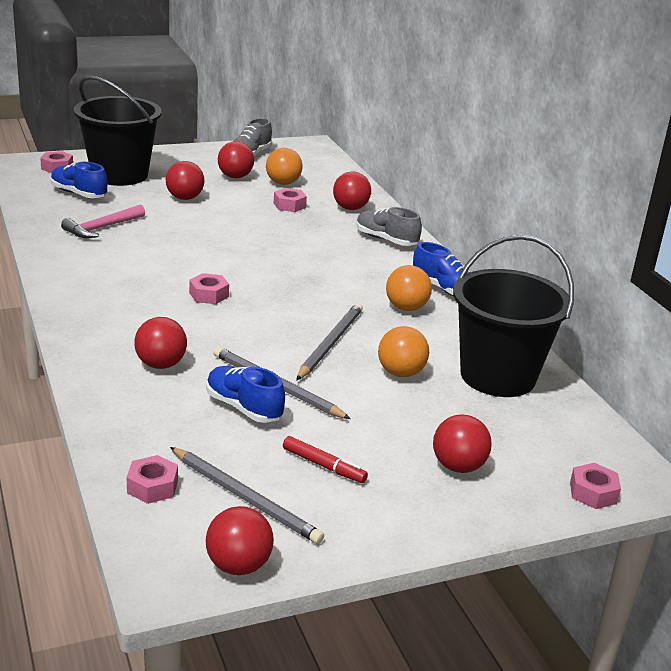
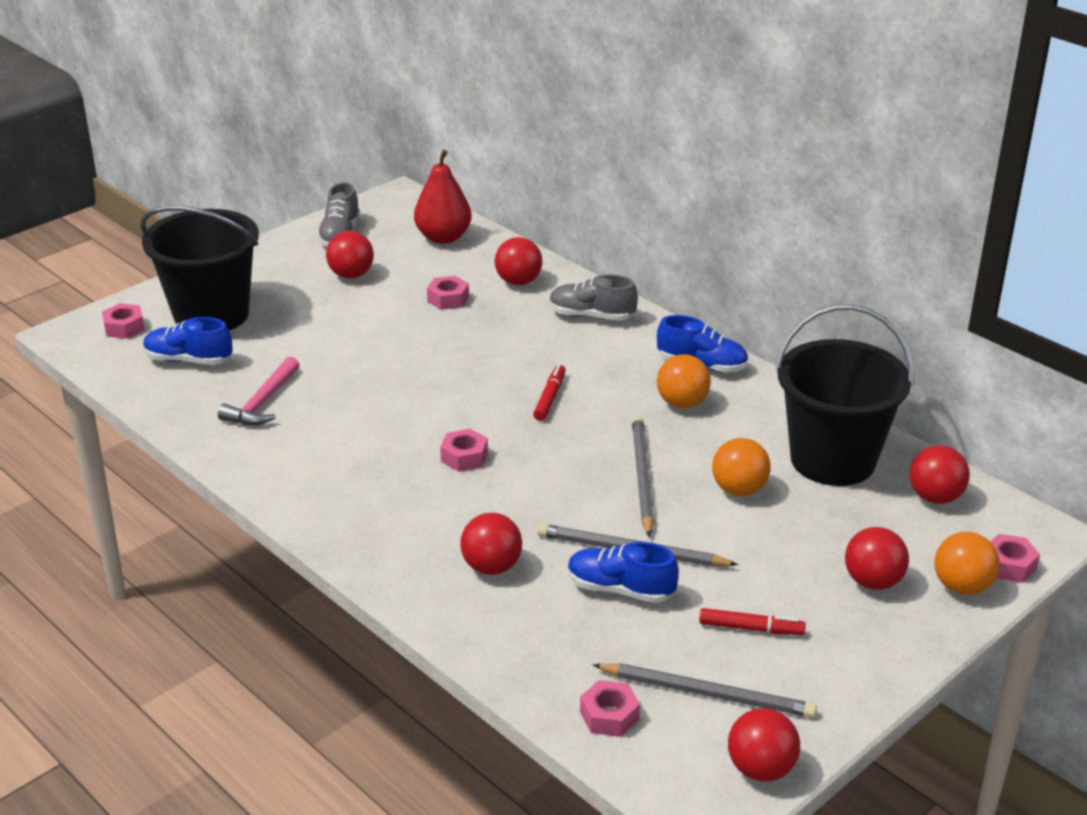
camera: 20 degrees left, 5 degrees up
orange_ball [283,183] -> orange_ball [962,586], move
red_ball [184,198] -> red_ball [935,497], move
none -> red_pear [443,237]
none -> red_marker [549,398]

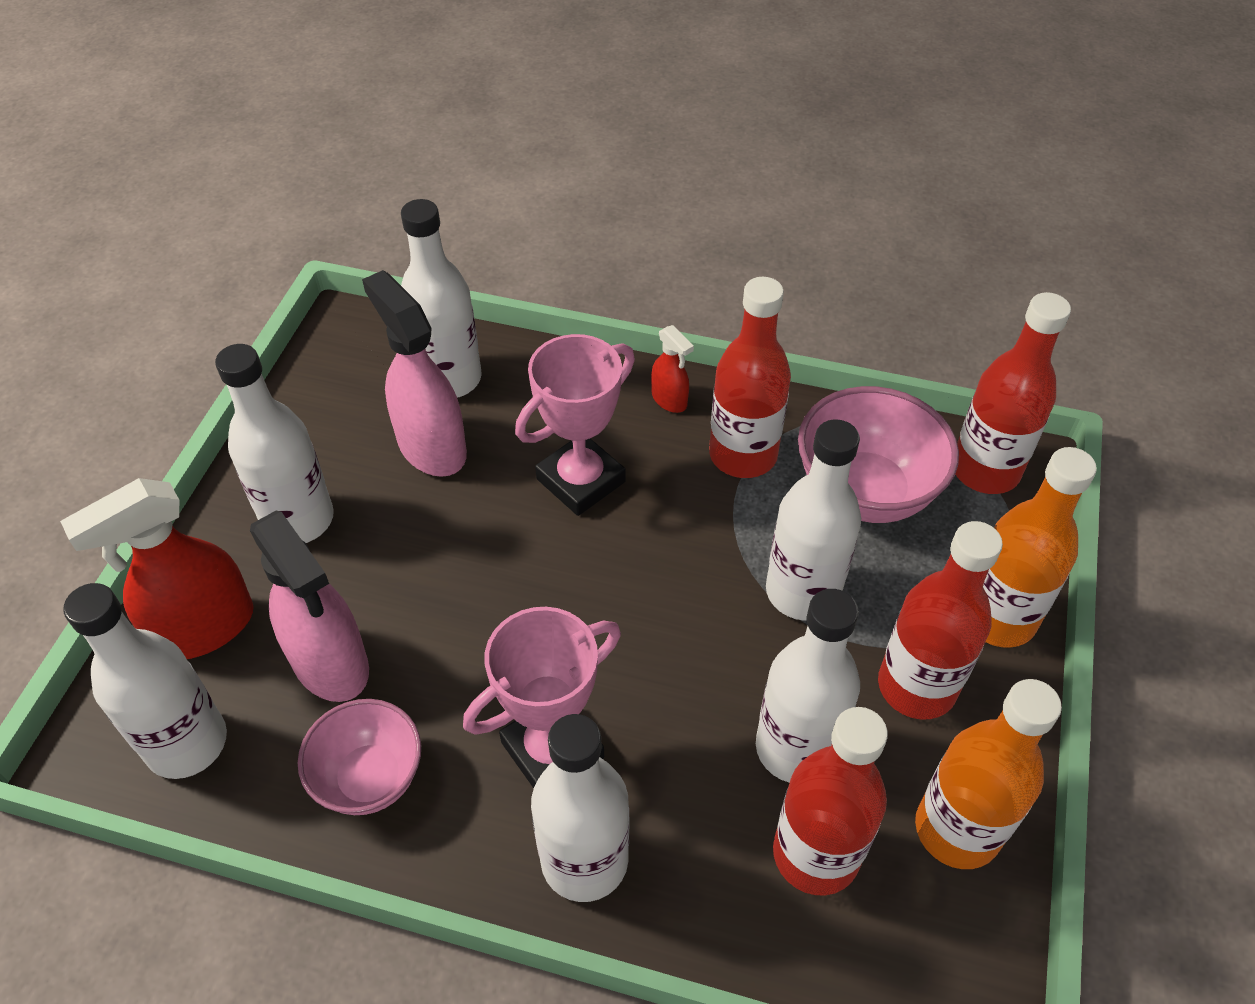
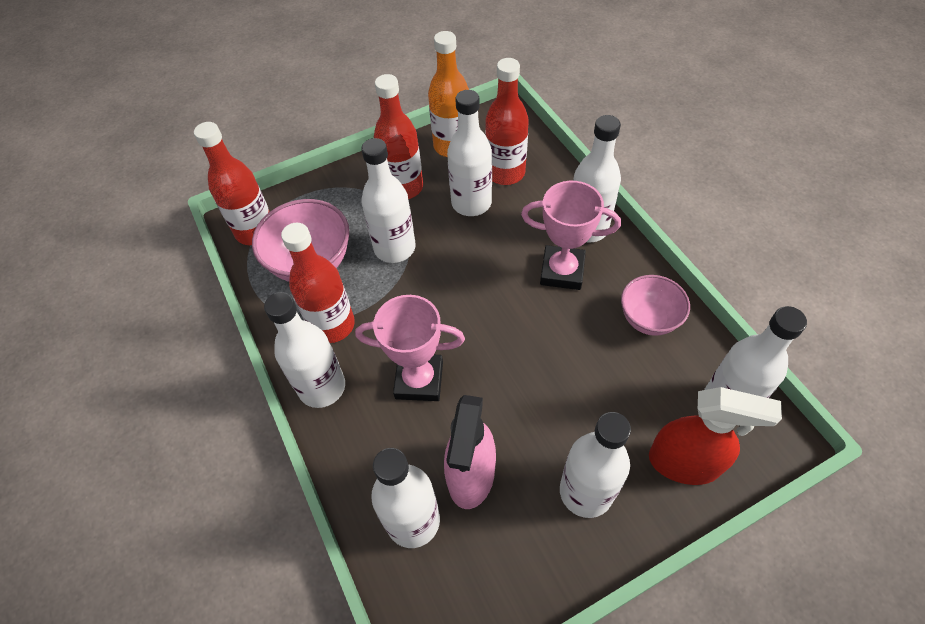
camera: 130 degrees left, 5 degrees up
red_spray_bottle [669,400] -> white_bottle [322,387]
orange_bottle [998,617] -> none
pink_spray_bottle [330,663] -> none

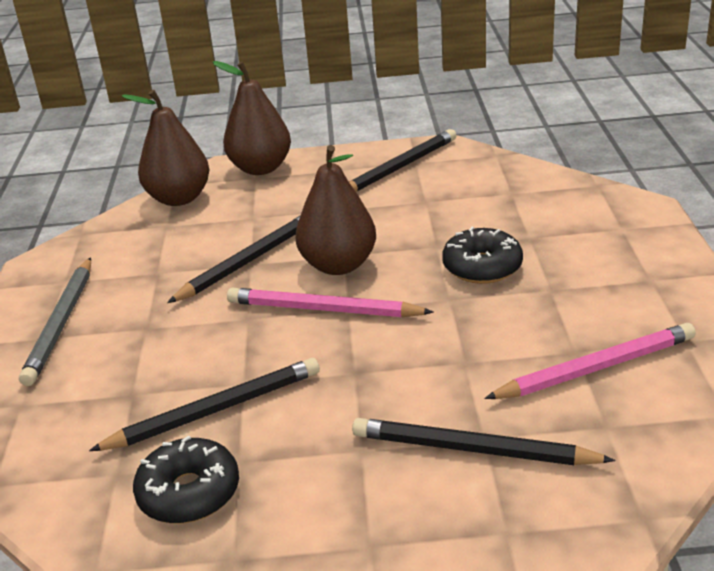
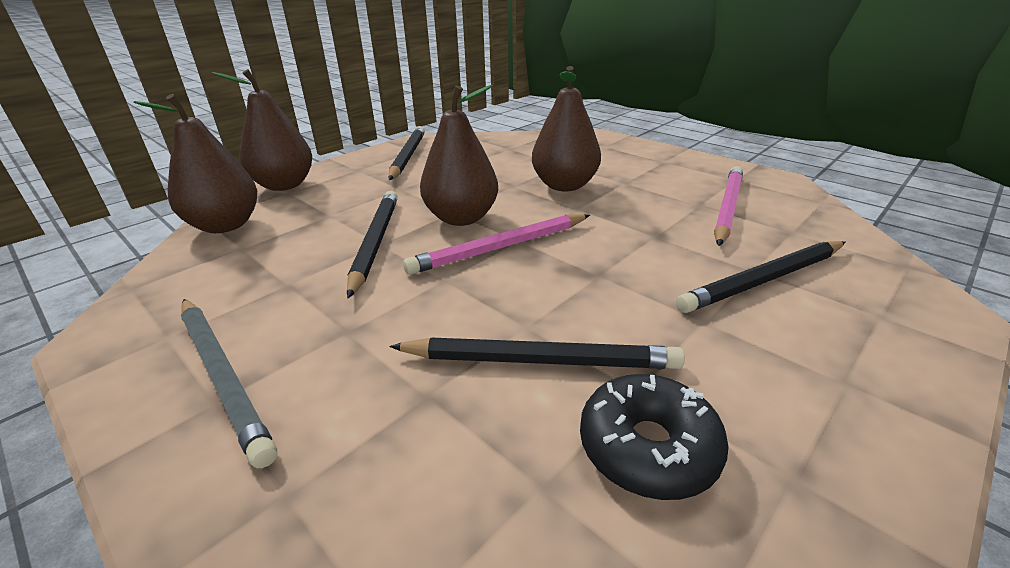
camera: 45 degrees left, 0 degrees up
black_donut [482,267] -> brown_pear [564,185]
black_pencil [215,410] -> black_pencil [540,360], 75 degrees clockwise

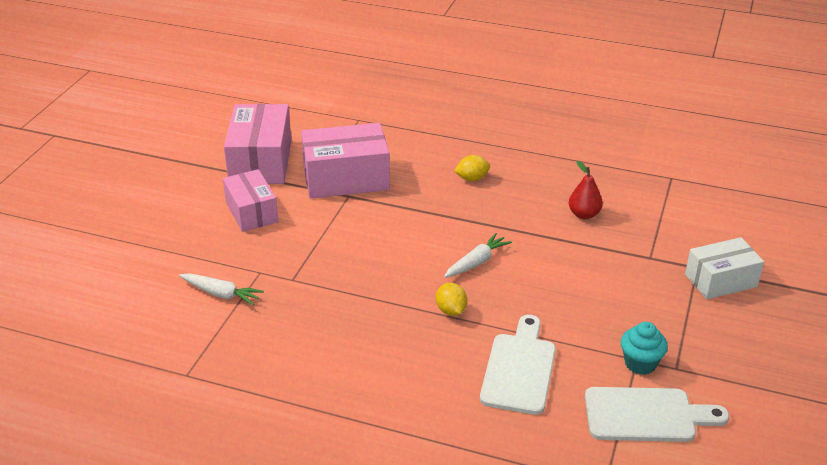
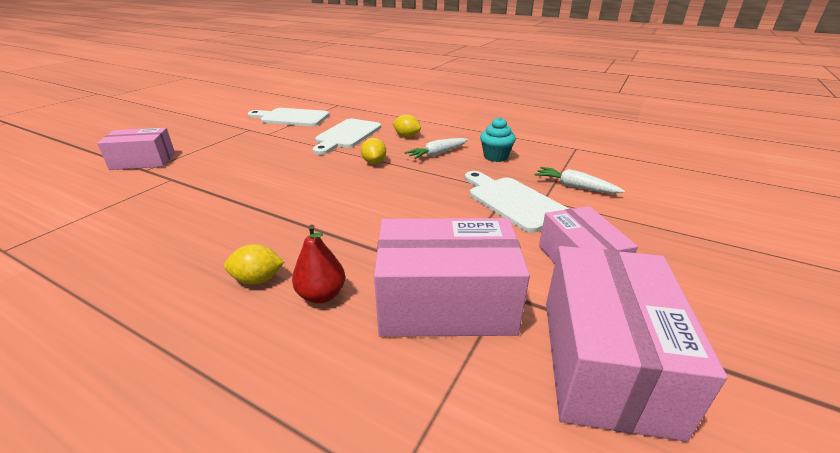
camera: 170 degrees left, 5 degrees down
red_pear [584,214] -> red_pear [321,295], move
white_carrot [476,262] -> white_carrot [437,154], move
white_box [721,280] -> pink_box [143,161]
turquoise_cupcake [640,363] -> turquoise_cupcake [495,157], move
none -> yellow_lemon [407,136]
none -> white_cutting_board [512,201]

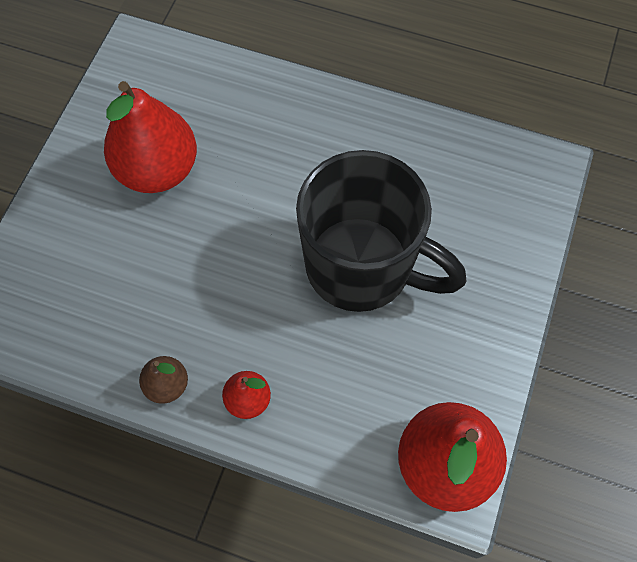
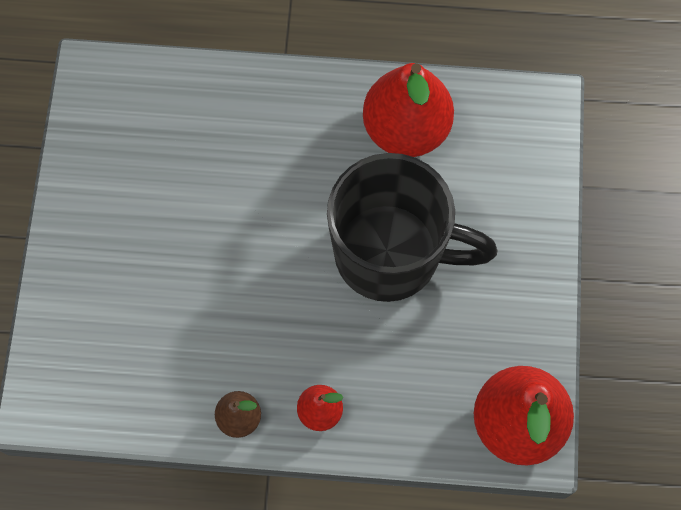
camera: 15 degrees left, 5 degrees up
red_pear [158,170] -> red_pear [406,129], move

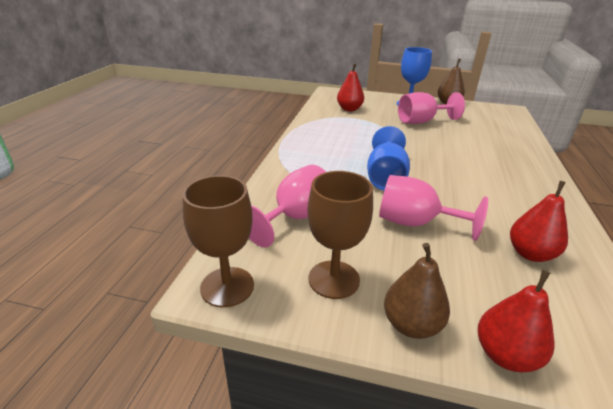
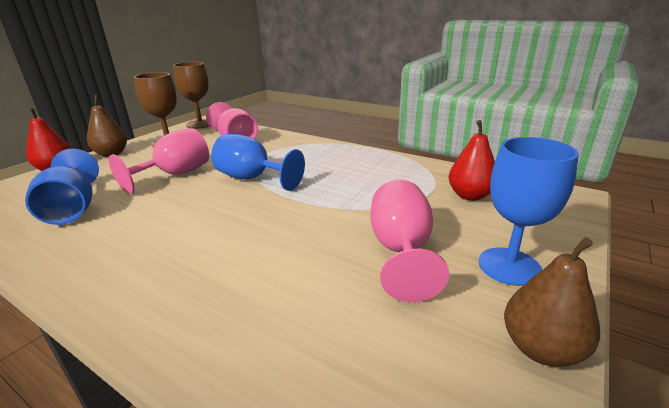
camera: 110 degrees right, 5 degrees down
red_pear [530,254] -> blue_goblet [73,209]

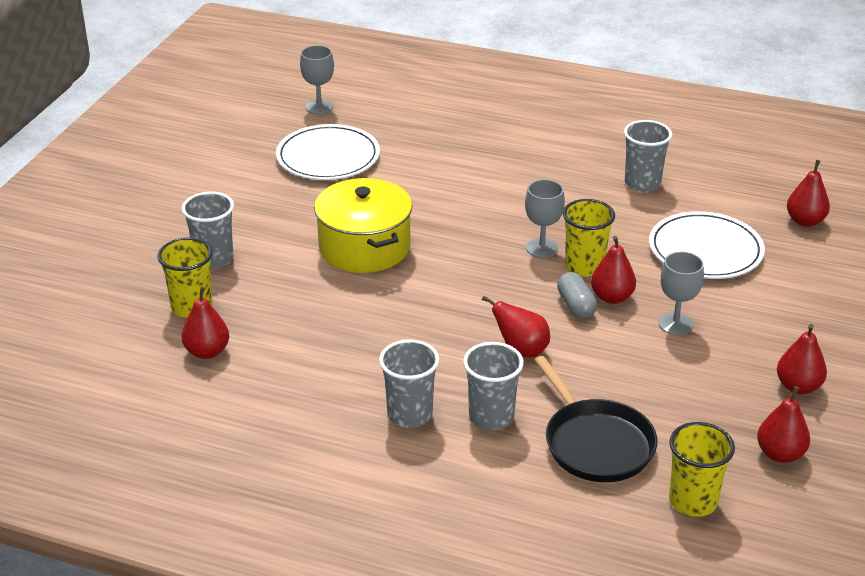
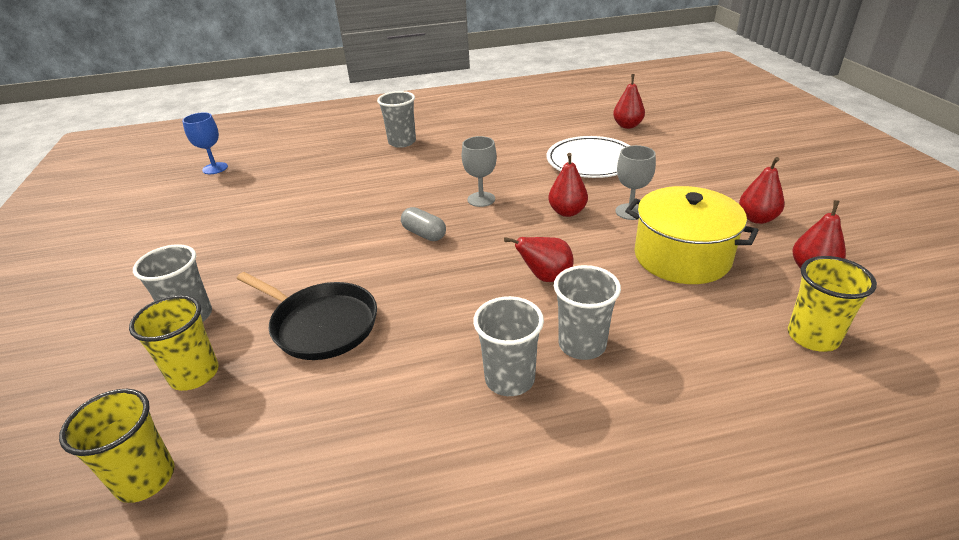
camera: 30 degrees left, 0 degrees up
grey_goblet [319,107] -> blue_goblet [215,168]
grey_cup [642,183] -> grey_cup [402,142], move
white_plate [328,157] -> none
yellow_pot [364,247] -> yellow_pot [682,256], move
yellow_cup [584,266] -> yellow_cup [145,478], move
grey_capsule [576,306] -> grey_capsule [424,234], move
red_pear [207,352] -> none
black_pan [596,443] -> black_pan [321,324], move

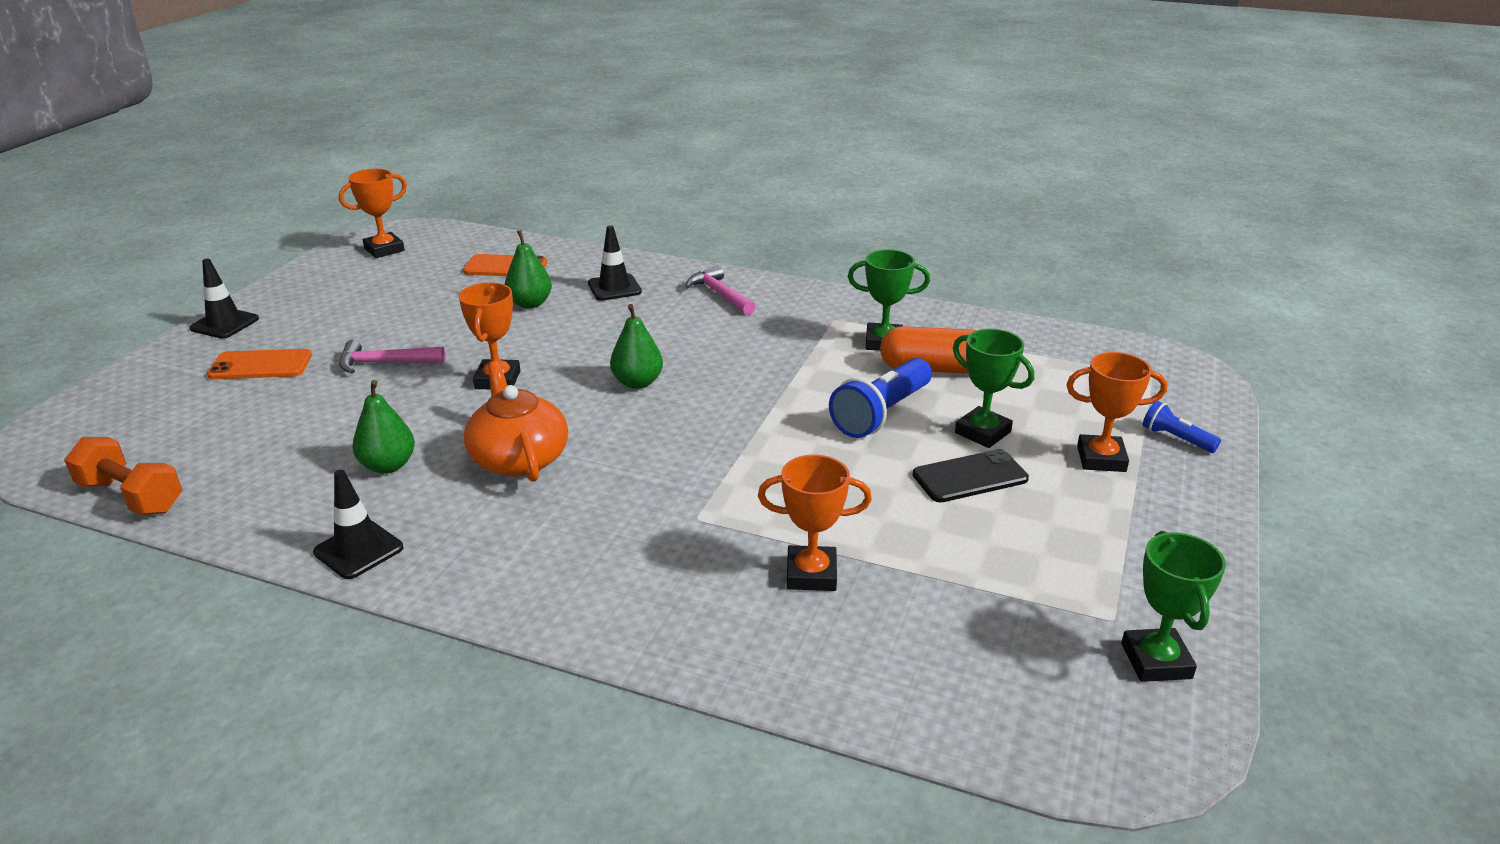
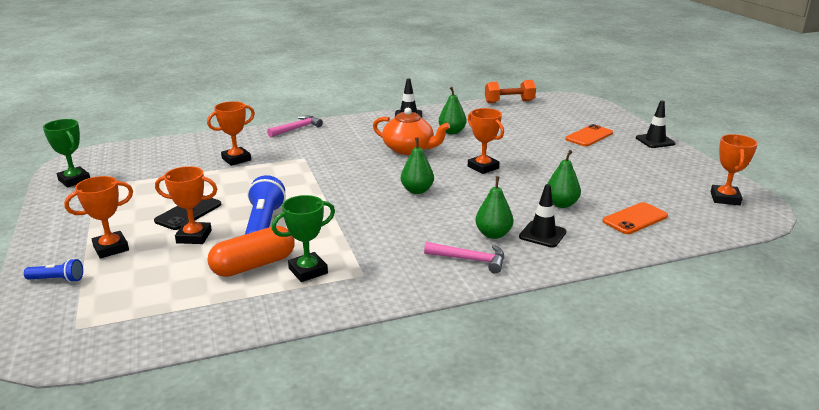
camera: 140 degrees right, 5 degrees down
green_trophy [982,432] -> orange_trophy [194,237]
pink_hammer [384,363] -> pink_hammer [297,128], move
none -> green_pear [493,234]

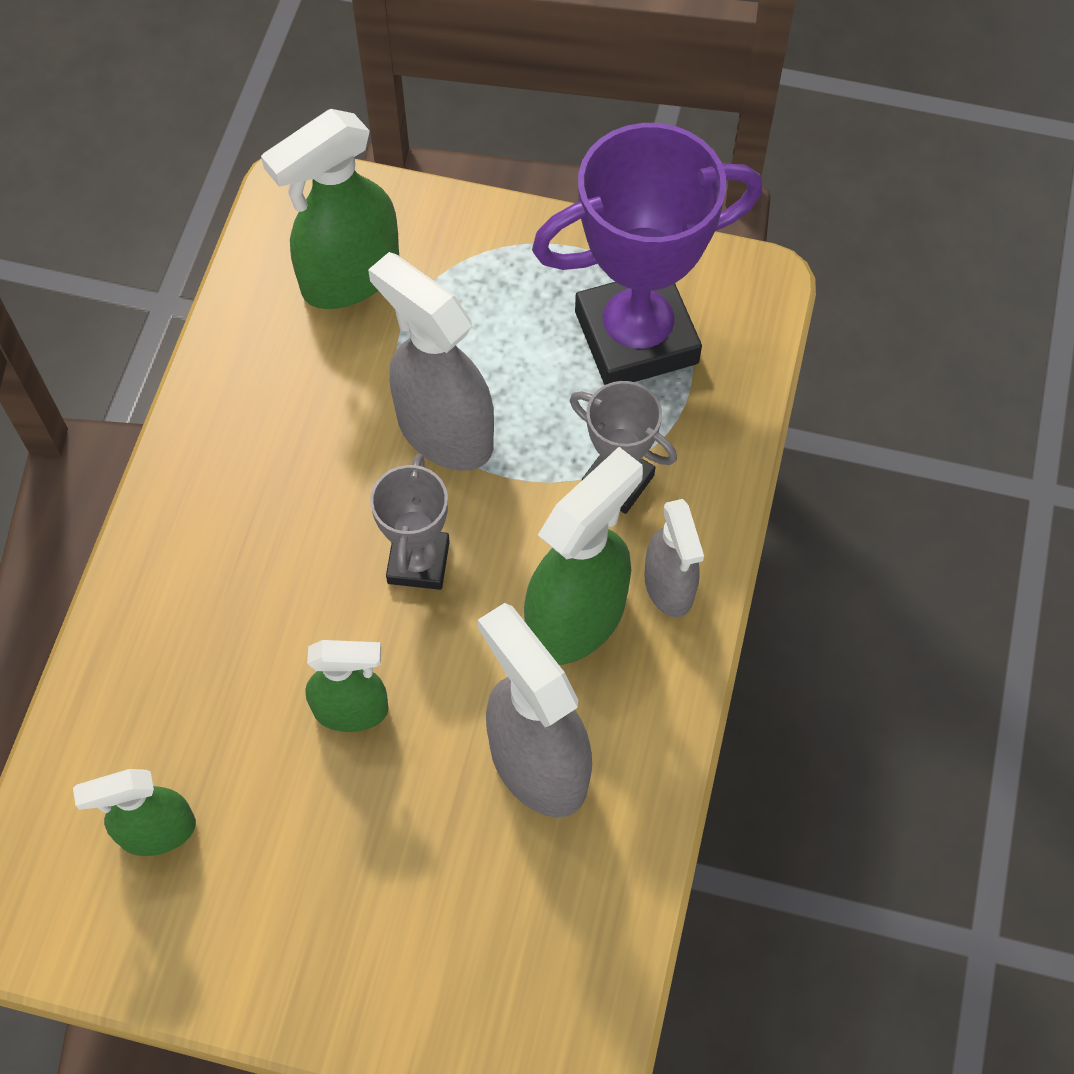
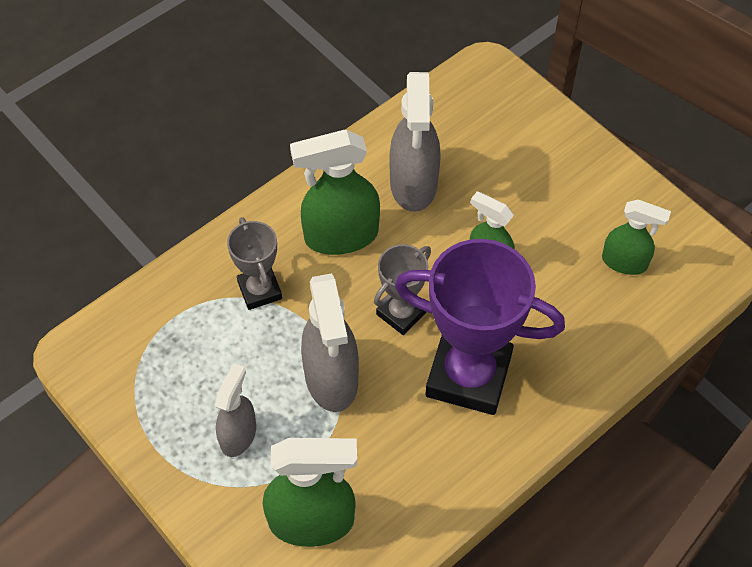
camera: 145 degrees left, 5 degrees down
purple_trophy [636,337] -> purple_trophy [468,375], move
grey_spray_bottle [669,586] -> grey_spray_bottle [238,435], move

